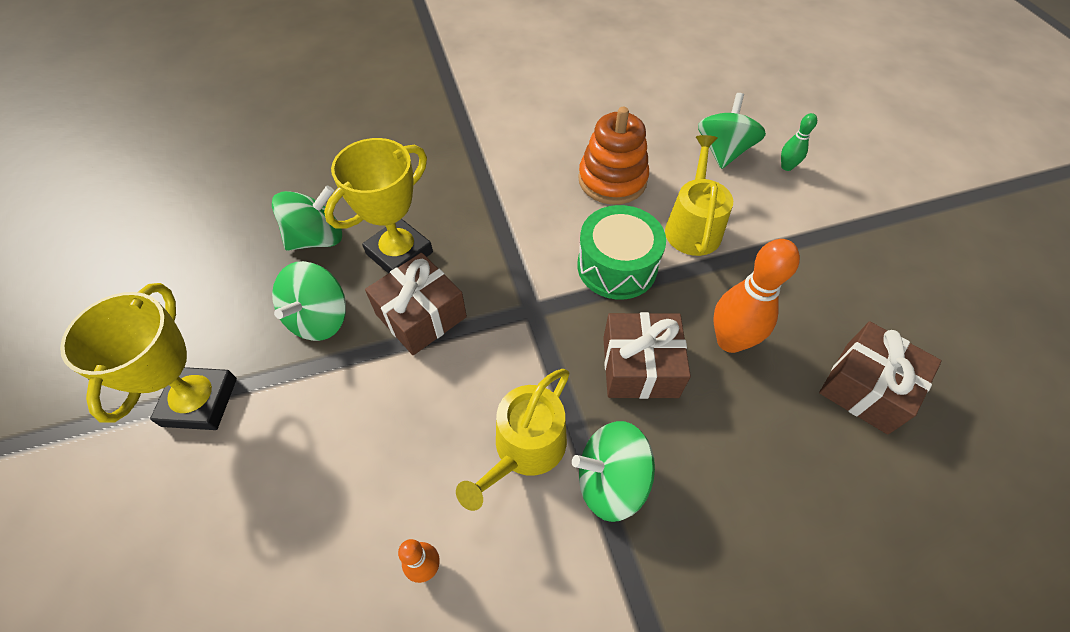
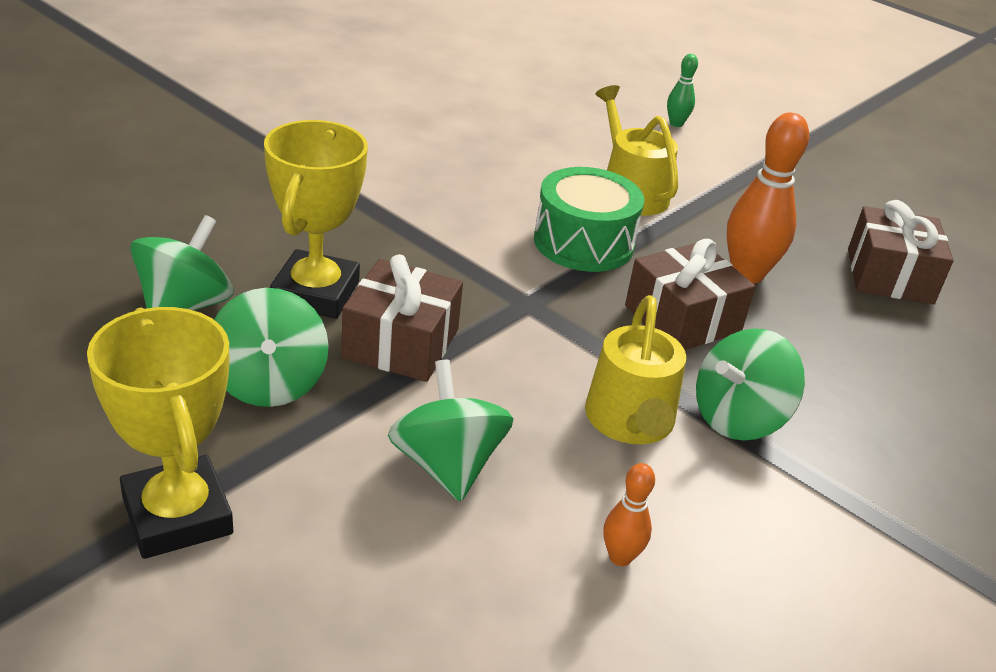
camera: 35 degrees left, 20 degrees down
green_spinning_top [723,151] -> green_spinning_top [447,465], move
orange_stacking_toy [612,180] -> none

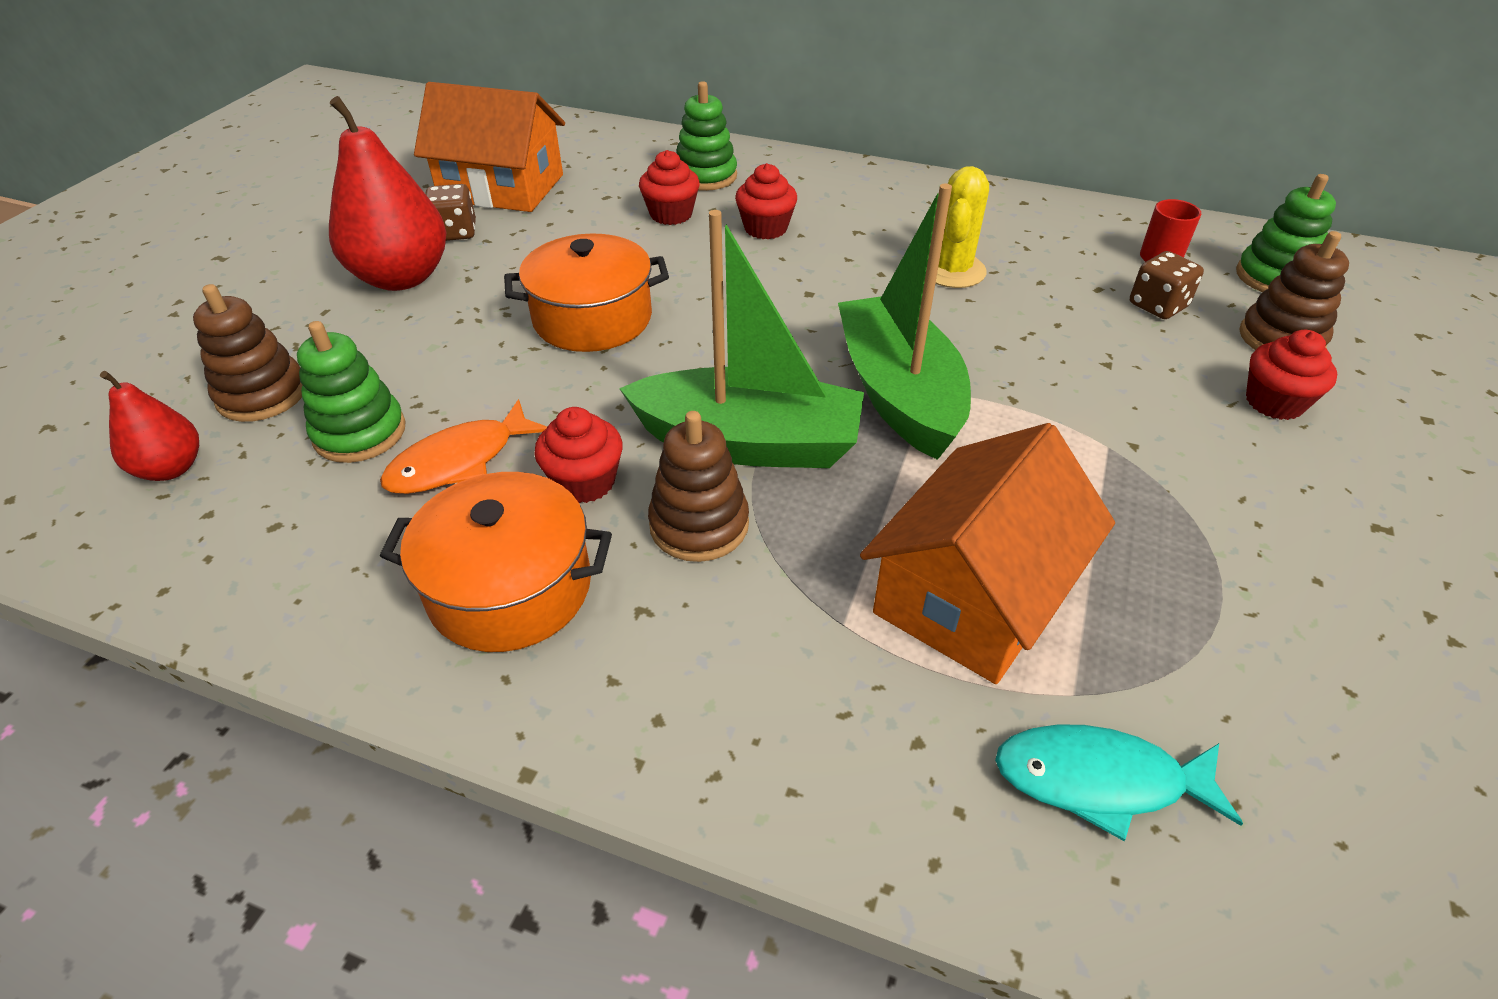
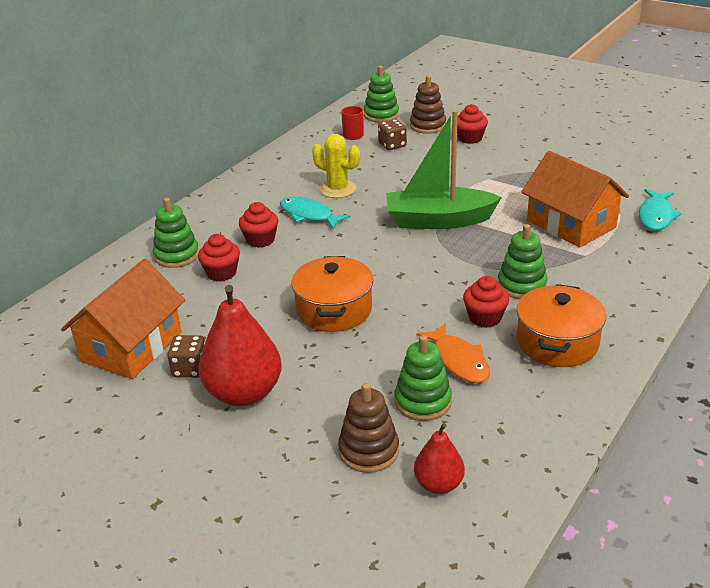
camera: 75 degrees left, 10 degrees down
green_boat [748,442] -> none
brown_stacking_toy [699,525] -> green_stacking_toy [521,285]
none -> turquoise_fish [309,215]

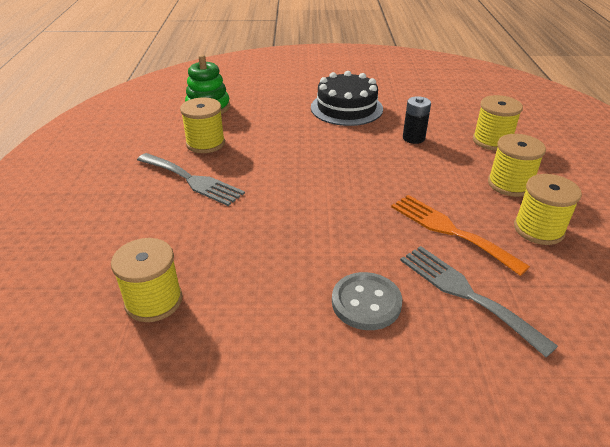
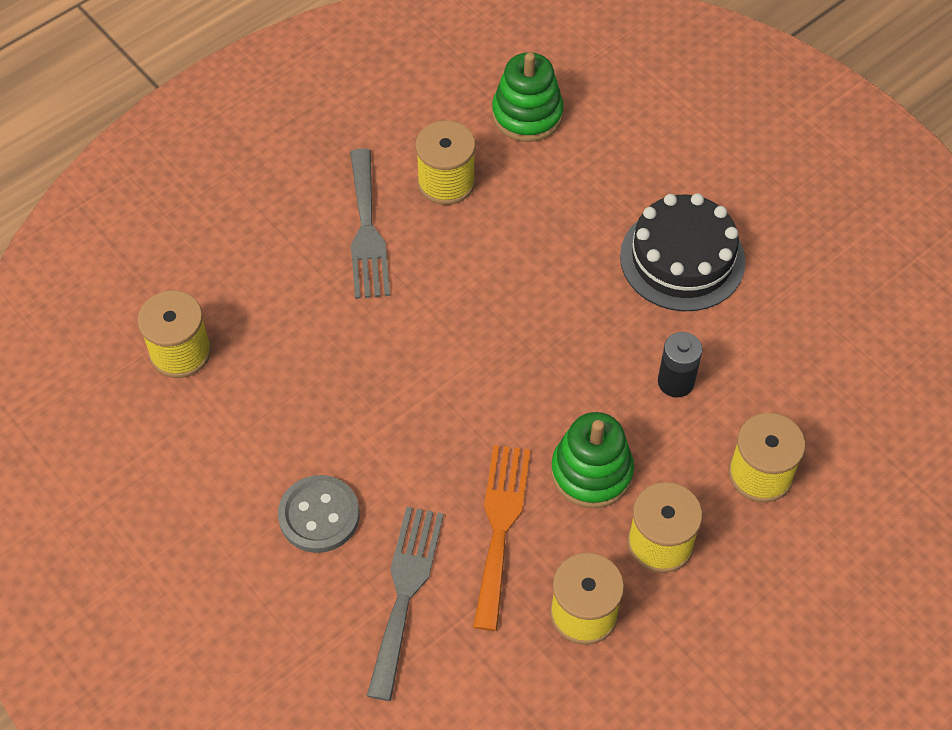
camera: 50 degrees right, 20 degrees up
none -> green_stacking_toy [591,472]

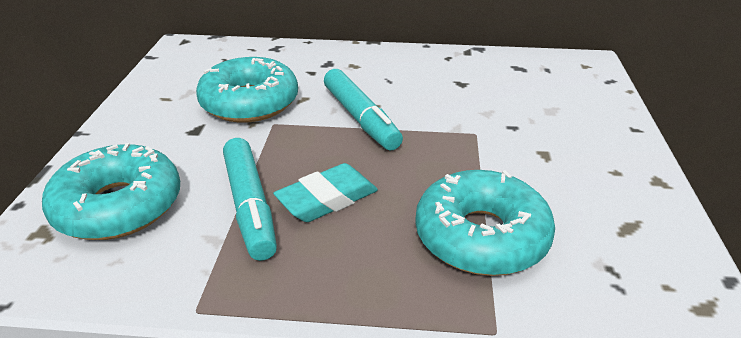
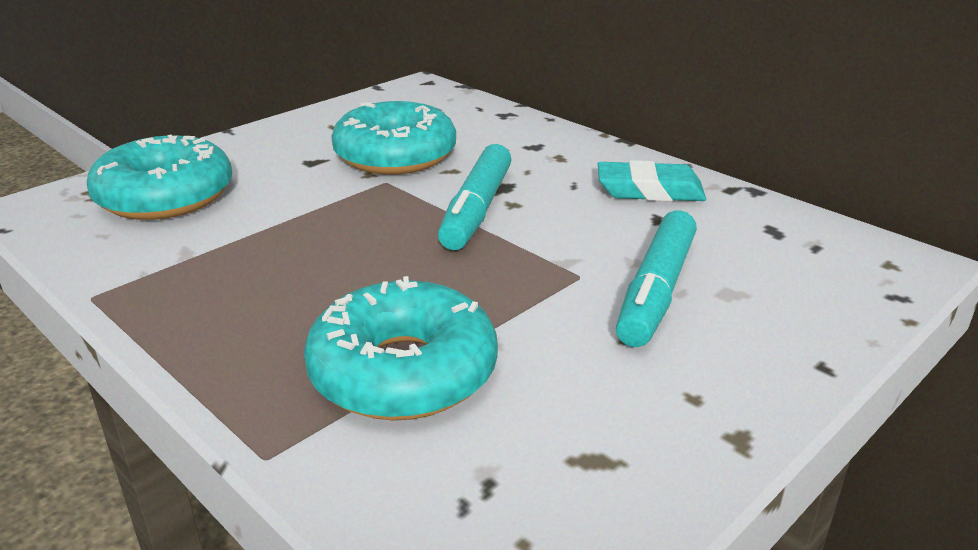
camera: 40 degrees right, 5 degrees down
turquoise_marker [250,206] -> turquoise_marker [656,291], move
turquoise_eraser [327,199] -> turquoise_eraser [649,190], move

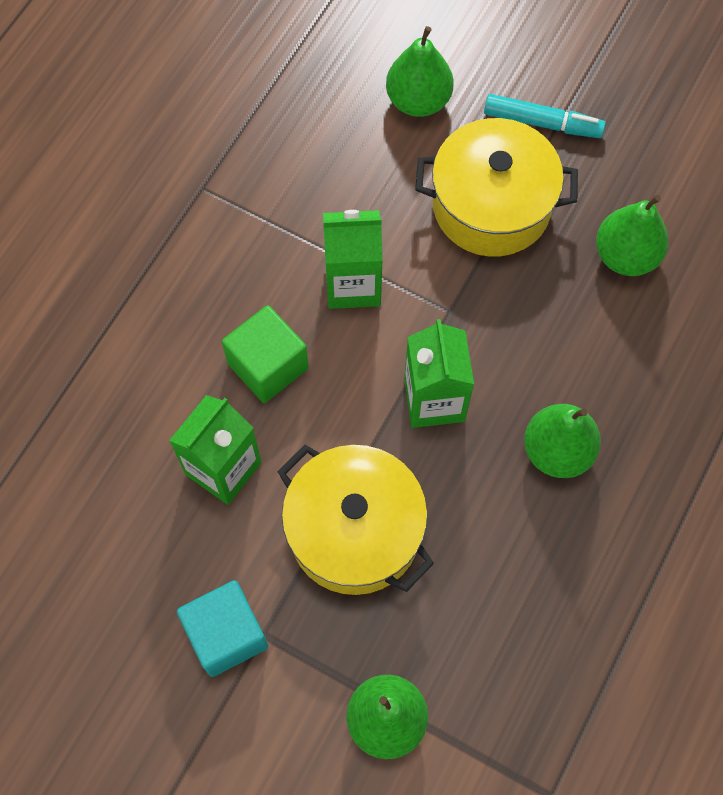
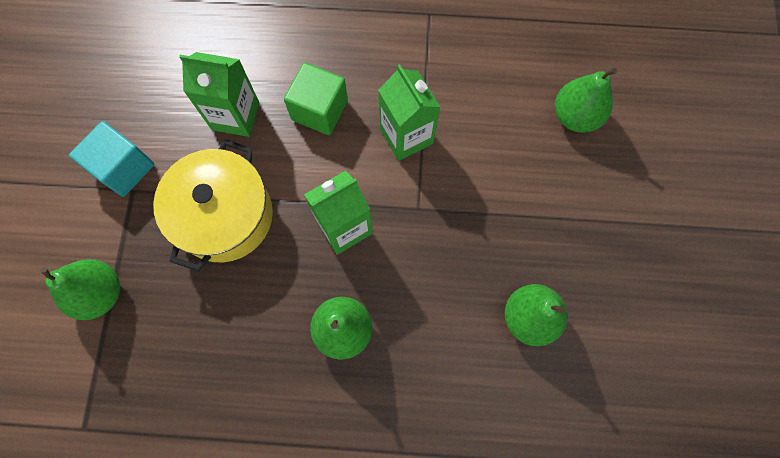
camera: 65 degrees right, 5 degrees up
turquoise_marker [542,123] -> none
yellow_pot [491,206] -> none

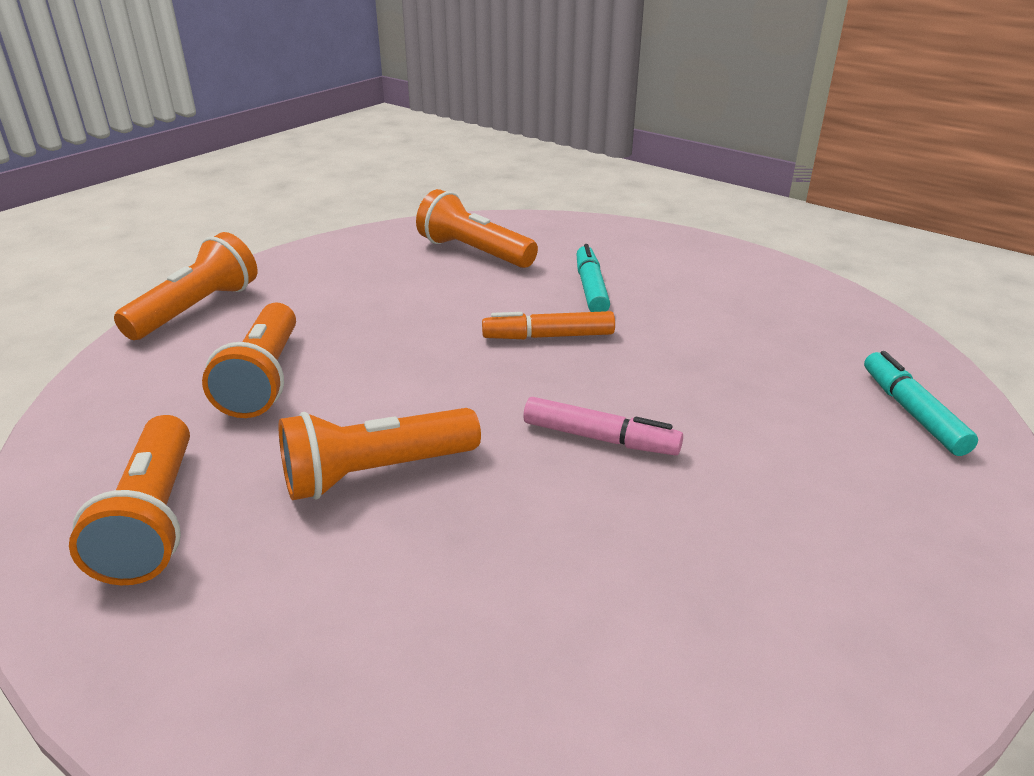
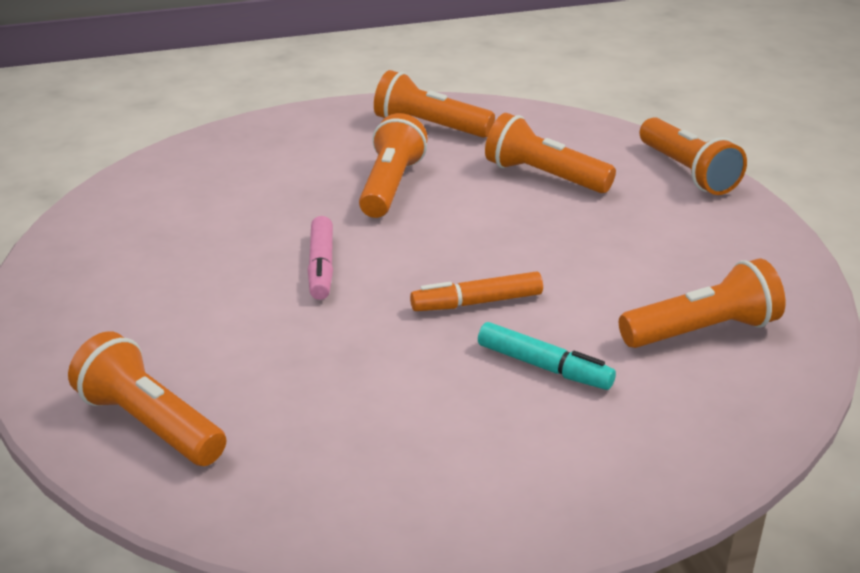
camera: 125 degrees right, 0 degrees up
orange_marker [548,336] -> orange_marker [477,302], 135 degrees counterclockwise
turquoise_marker [912,412] -> orange_flashlight [150,423]
pink_marker [600,438] -> pink_marker [321,267], 60 degrees counterclockwise

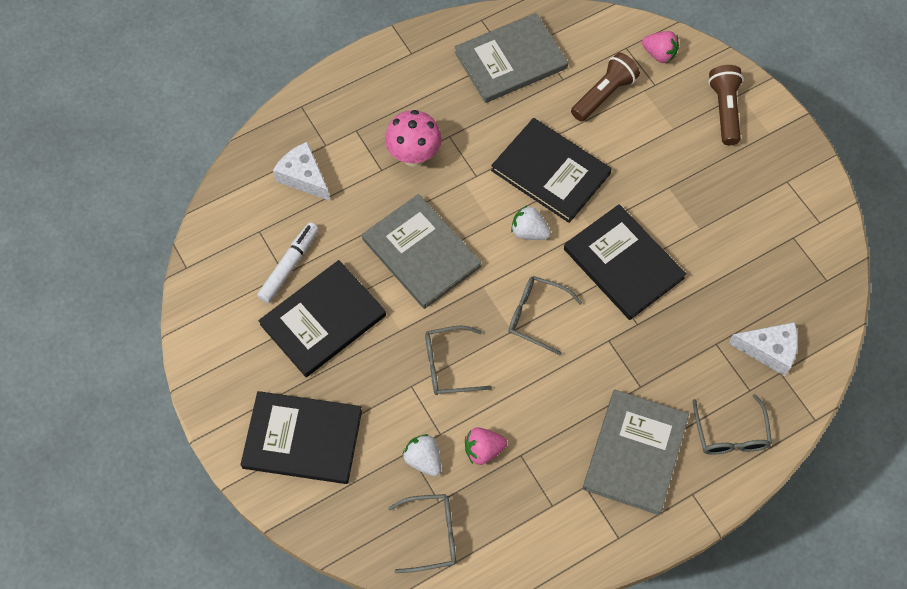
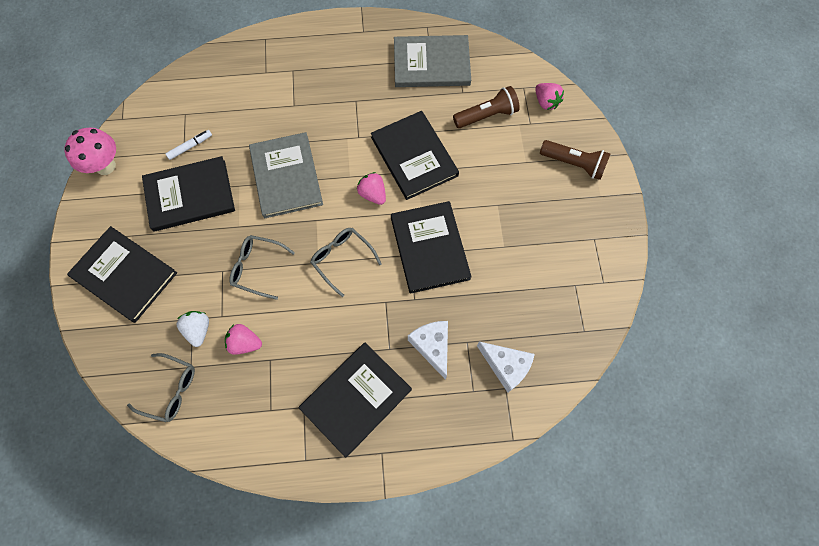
camera: 25 degrees right, 5 degrees up
brown_flashlight [724,110] -> brown_flashlight [574,164], 90 degrees clockwise
pink_mushroom [414,156] -> pink_mushroom [105,166], move
white_cheese [303,177] -> white_cheese [432,346], move
white_strawberry [529,232] -> pink_strawberry [373,194]
white_marker [289,265] -> white_marker [190,147], x0.66
grey_book [635,453] -> black_book [356,399]
grey_glasses [730,434] -> none

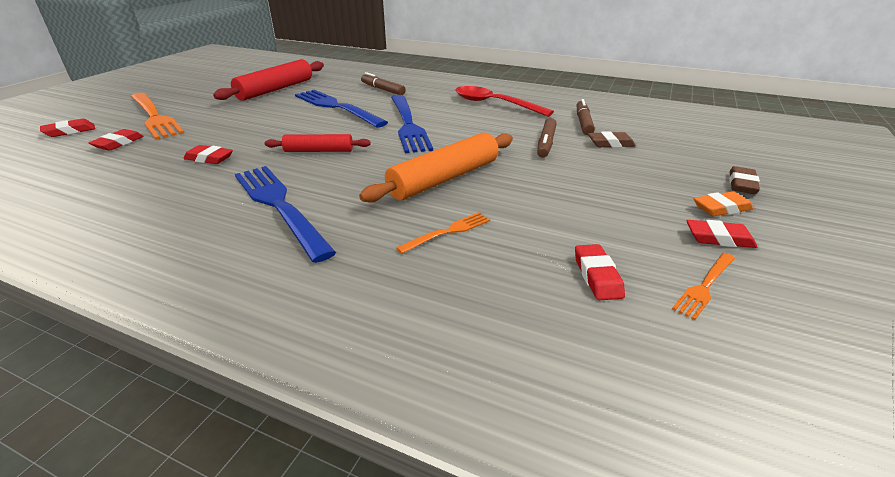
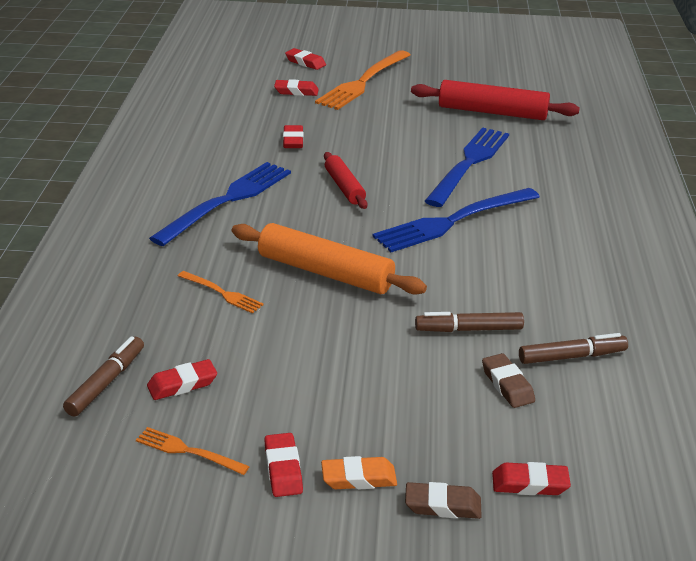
camera: 70 degrees right, 0 degrees up
brown_marker [382,89] -> brown_marker [106,382], move
red_spoon [494,104] -> none
orange_eraser [721,208] -> orange_eraser [359,478], 60 degrees counterclockwise
none -> red_eraser [530,484]

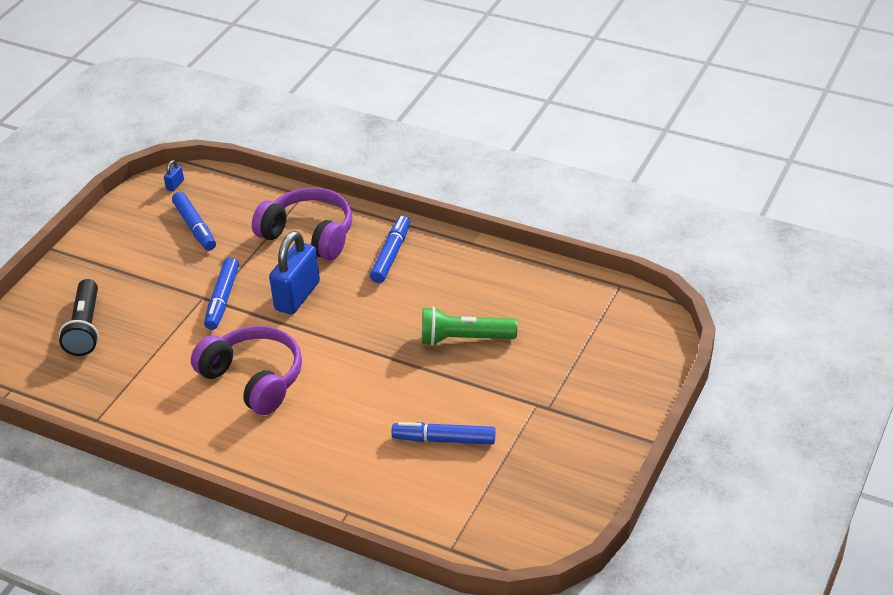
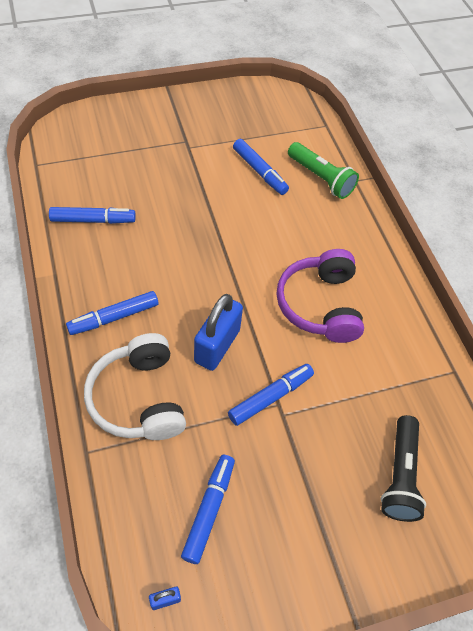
camera: 140 degrees left, 15 degrees up
purple_headphones [309,235] -> white_headphones [139,398]
blue_padlock [297,296] -> blue_padlock [217,346], 45 degrees counterclockwise
black_flashlight [85,328] -> black_flashlight [400,475], 150 degrees clockwise
green_flashlight [464,339] -> green_flashlight [321,178], move
none -> blue_marker [93,220]

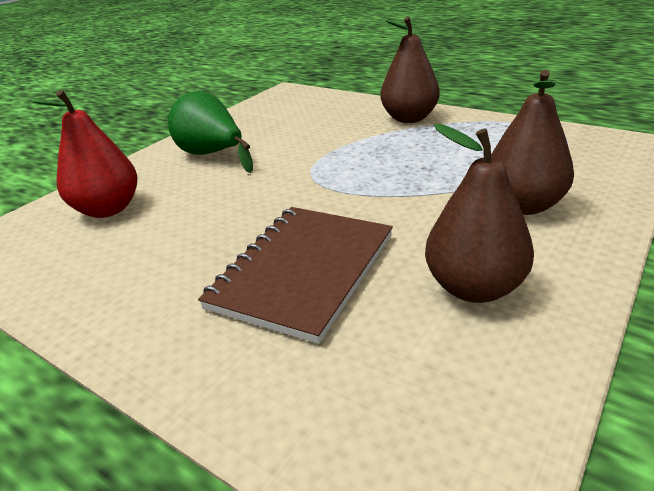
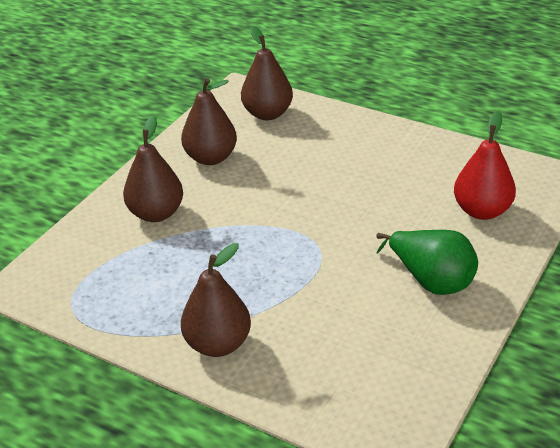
camera: 175 degrees right, 5 degrees up
brown_notebook [303,271] -> none
none -> brown_pear [267,114]

